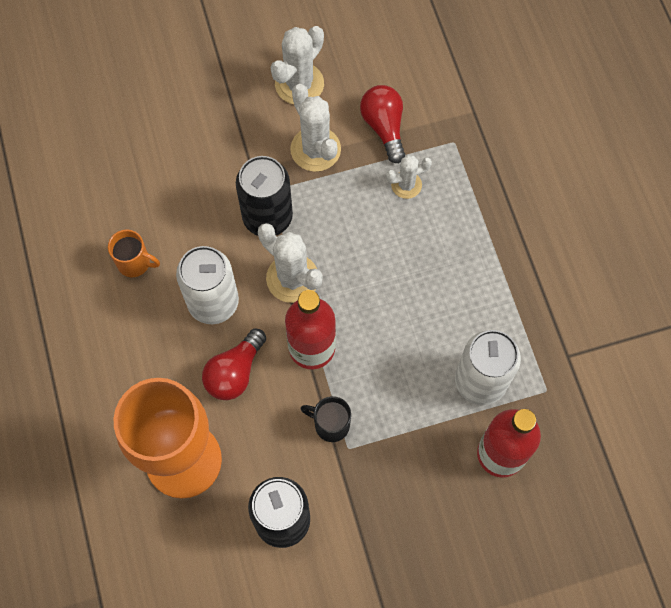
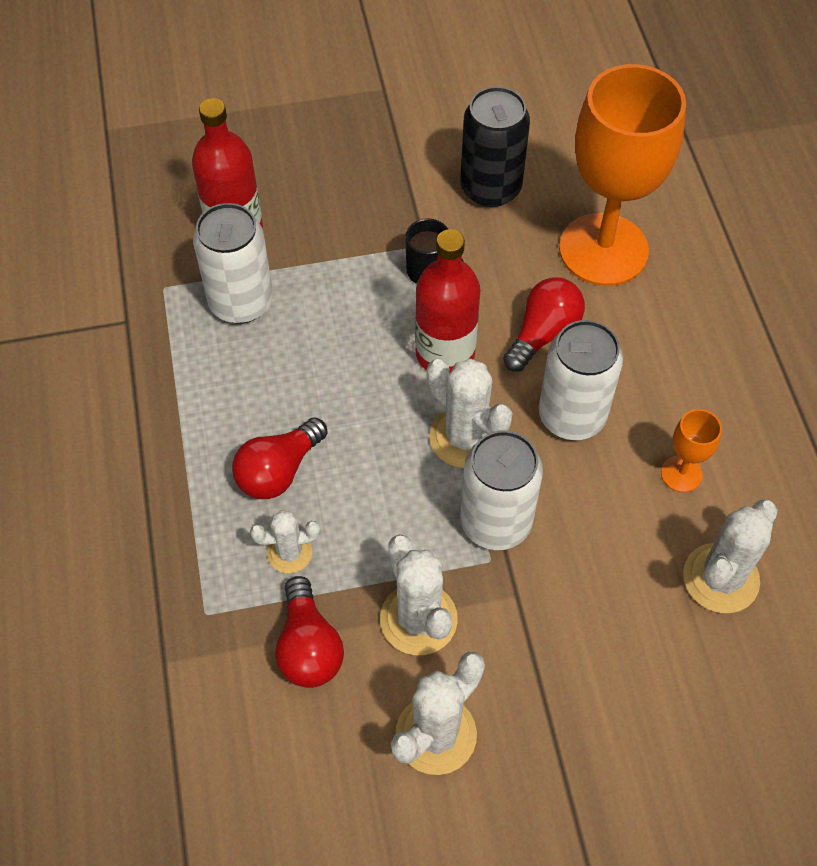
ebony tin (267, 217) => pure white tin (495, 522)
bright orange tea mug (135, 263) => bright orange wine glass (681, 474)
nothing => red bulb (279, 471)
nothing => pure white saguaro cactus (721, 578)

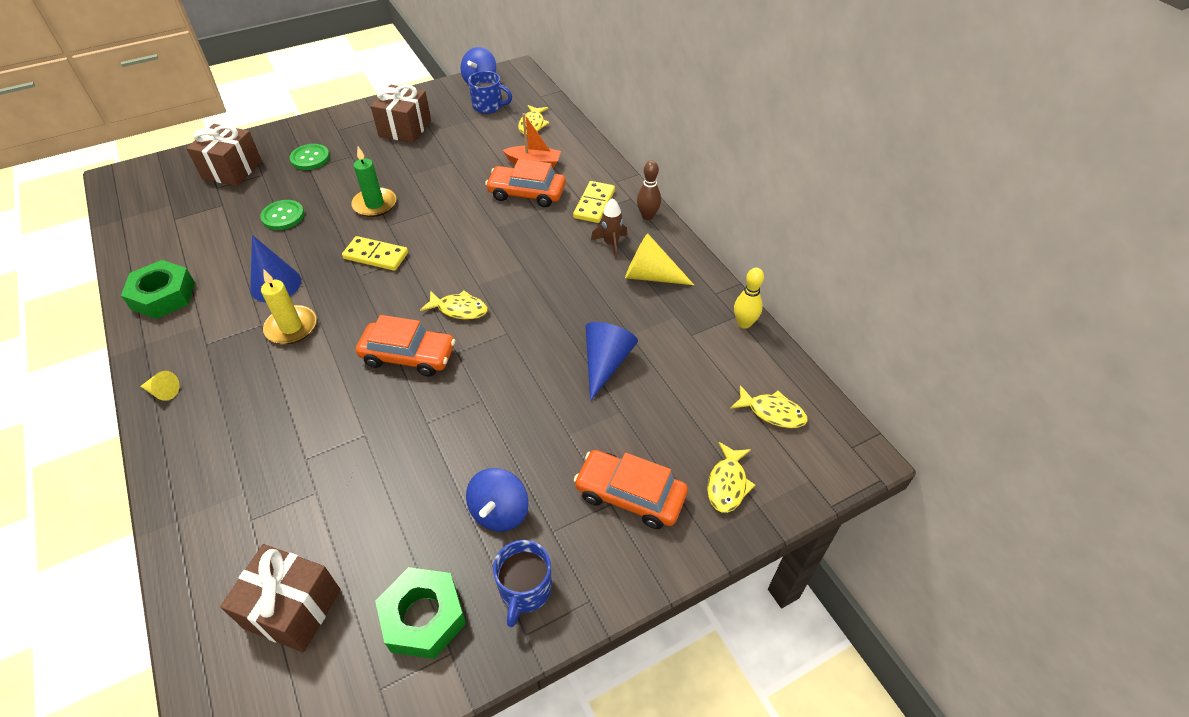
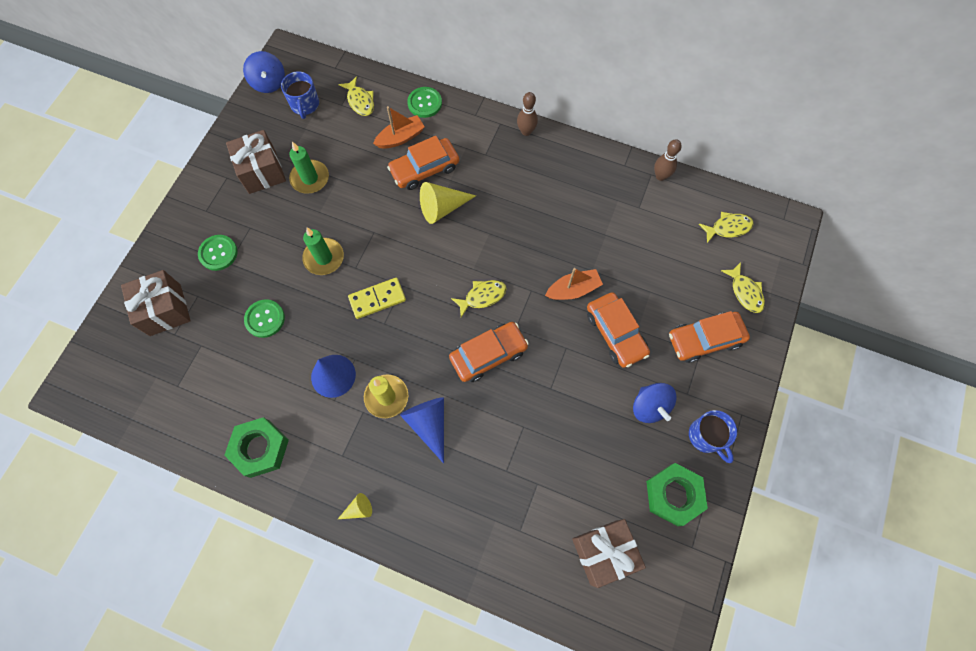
cobalt tea mug (488, 106) => cobalt tea mug (305, 105), 105 degrees clockwise
bright yellow domino tile (594, 204) => nothing
brown toy rocket (611, 244) => nothing
bright yellow solid cone (651, 276) => bright yellow solid cone (442, 208), relocated
bright yellow tenpin (744, 323) => brown tenpin (660, 176)
cobalt solid cone (605, 363) => cobalt solid cone (429, 424), relocated
nothing => emerald shirt button (424, 103)
nothing => emerald pillar candle (310, 178)
nothing => bright orange toy boat (573, 290)
nothing => bright orange toy car (615, 333)

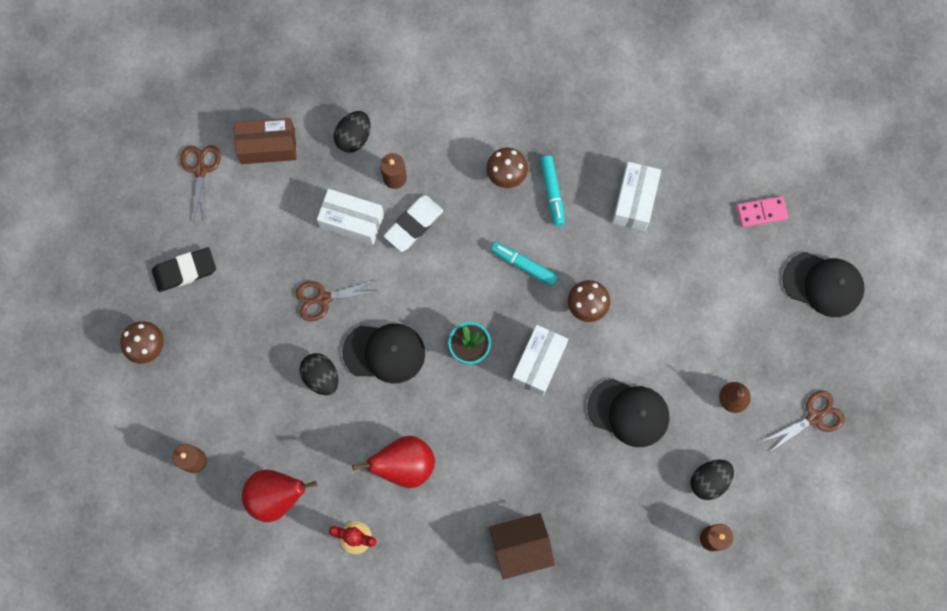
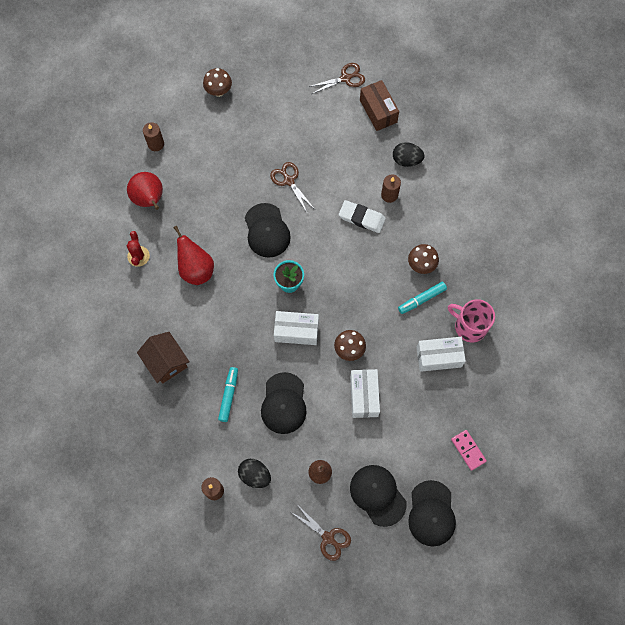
pure white package (352, 221) => pure white package (364, 396), relocated
turquoise marker pen (524, 265) => turquoise marker pen (229, 395), relocated
ebony pencil eraser (185, 271) => nothing
ebony toy egg (321, 377) => nothing
nothing => pink tea mug (469, 326)
nothing => ebony cap (378, 495)

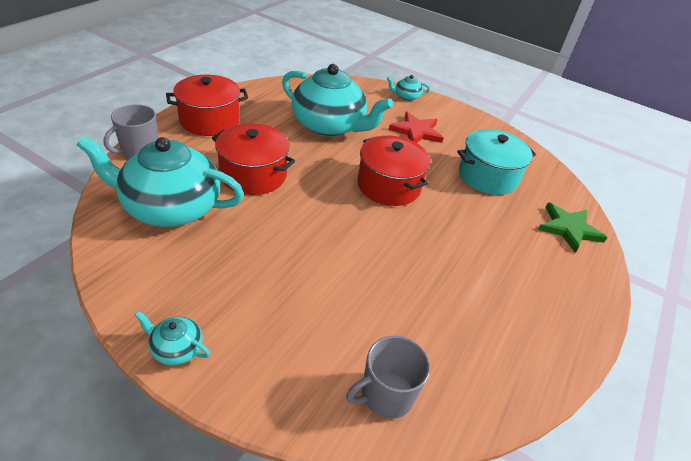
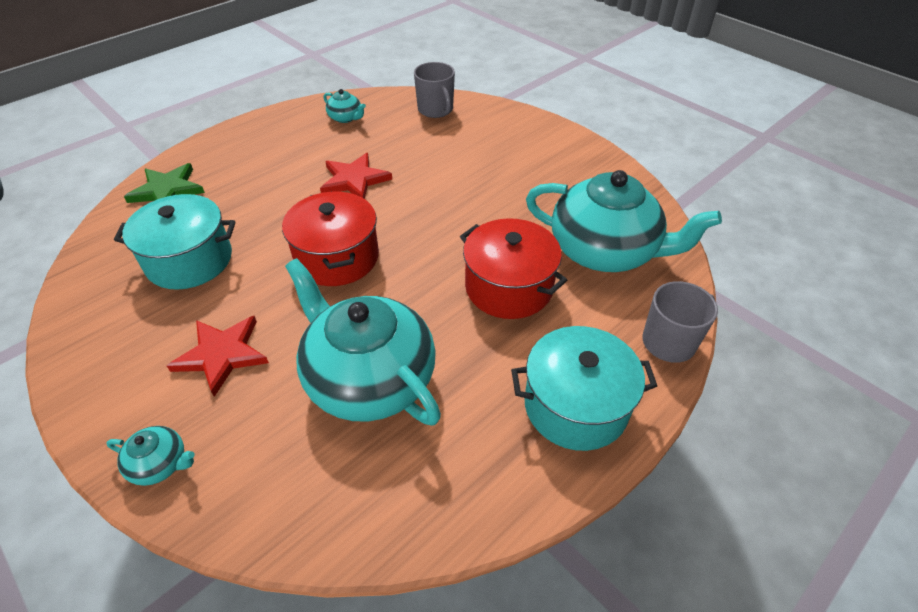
red cooking pot (210, 120) => turquoise cooking pot (575, 405)
turquoise teapot (176, 348) => turquoise teapot (345, 118), relocated
ash-grey tea mug (386, 395) => ash-grey tea mug (436, 110), 75 degrees clockwise
nothing => red five-pointed star (354, 180)

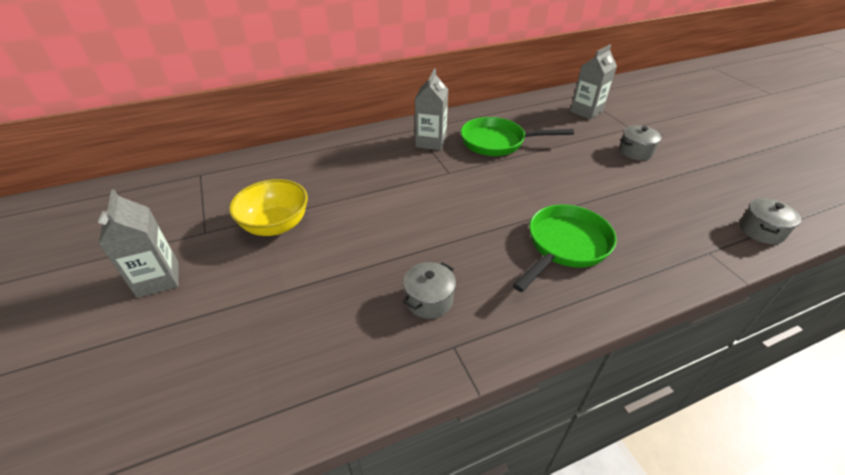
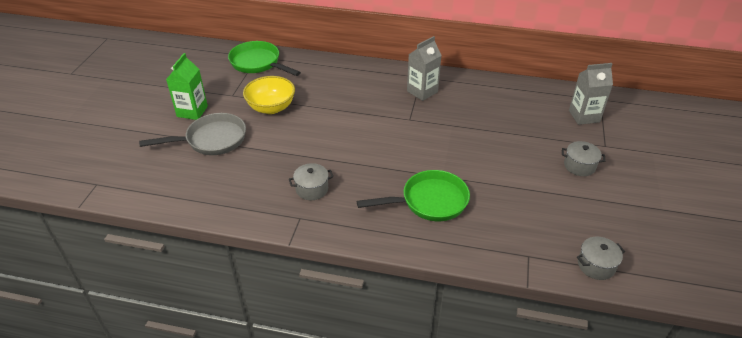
emerald frying pan (497, 142) => emerald frying pan (258, 63), relocated
ash-grey milk carton (158, 279) => emerald milk carton (192, 111)
nothing => ash-grey frying pan (211, 140)

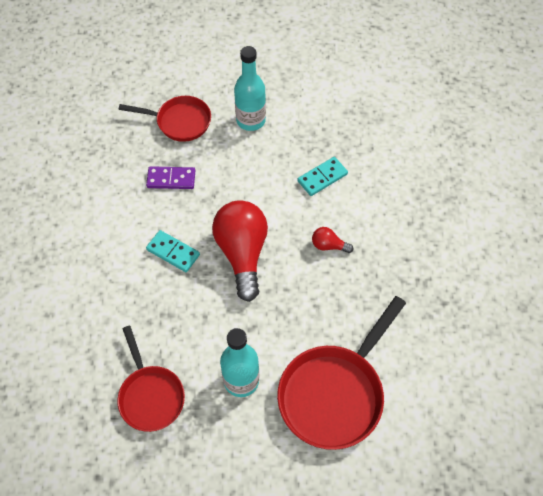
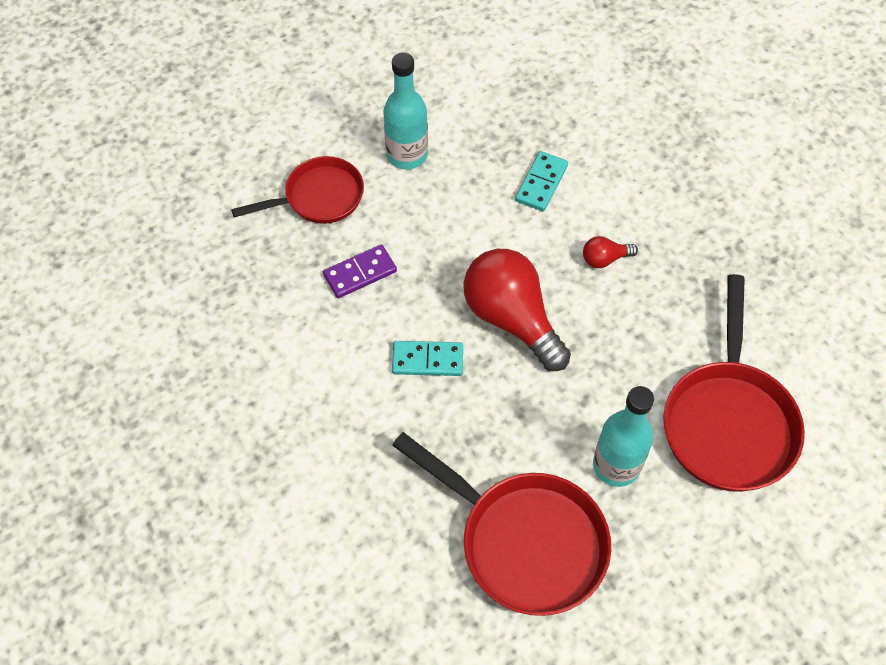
red frying pan (150, 396) => red frying pan (524, 542), x1.58

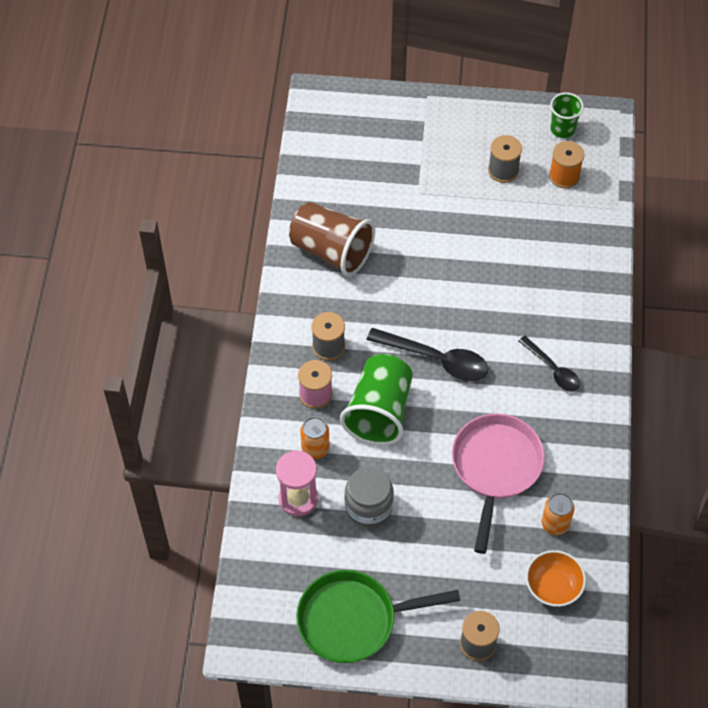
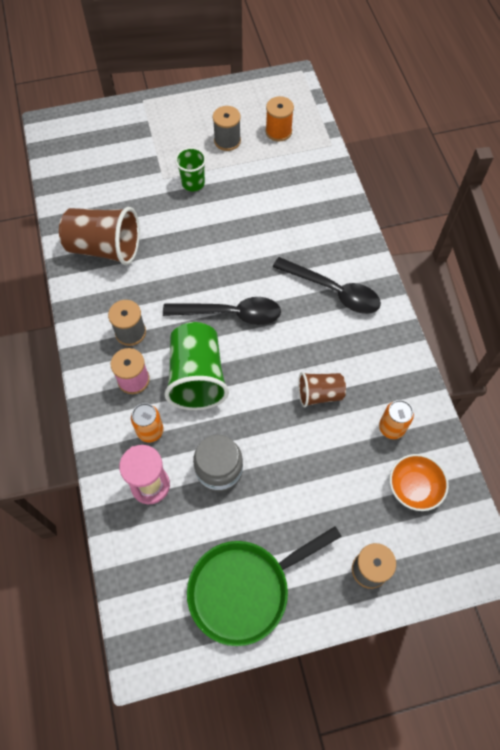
emerald tumbler (562, 129) => emerald tumbler (193, 183), relocated
ebony spoon (553, 370) => ebony spoon (334, 291), x1.58
pink frying pan (495, 468) => brown tumbler (319, 394)

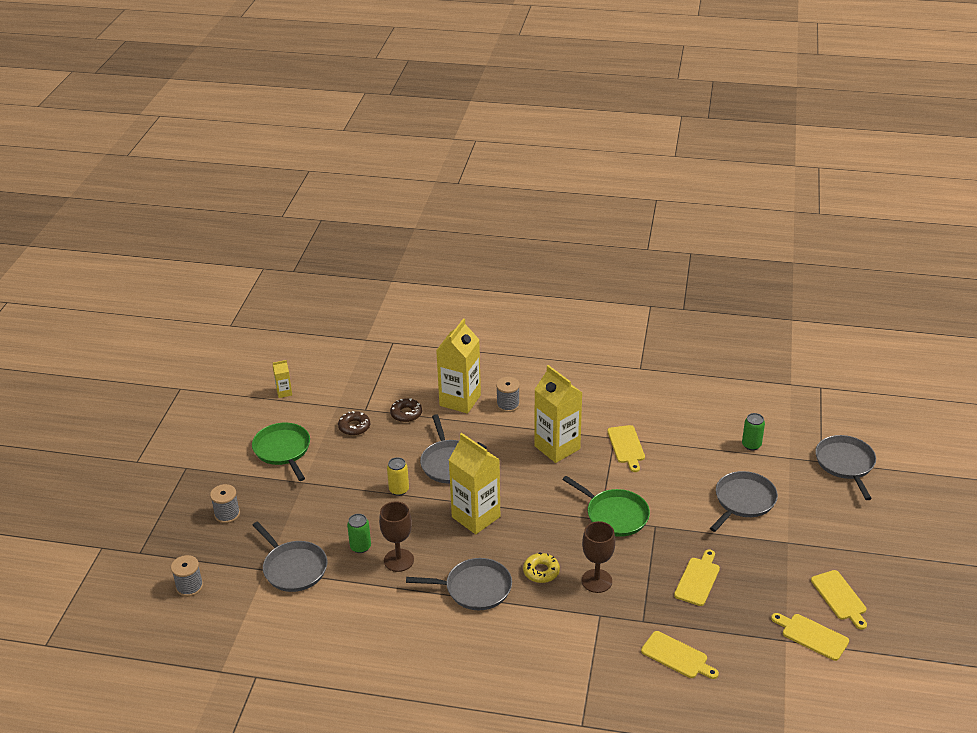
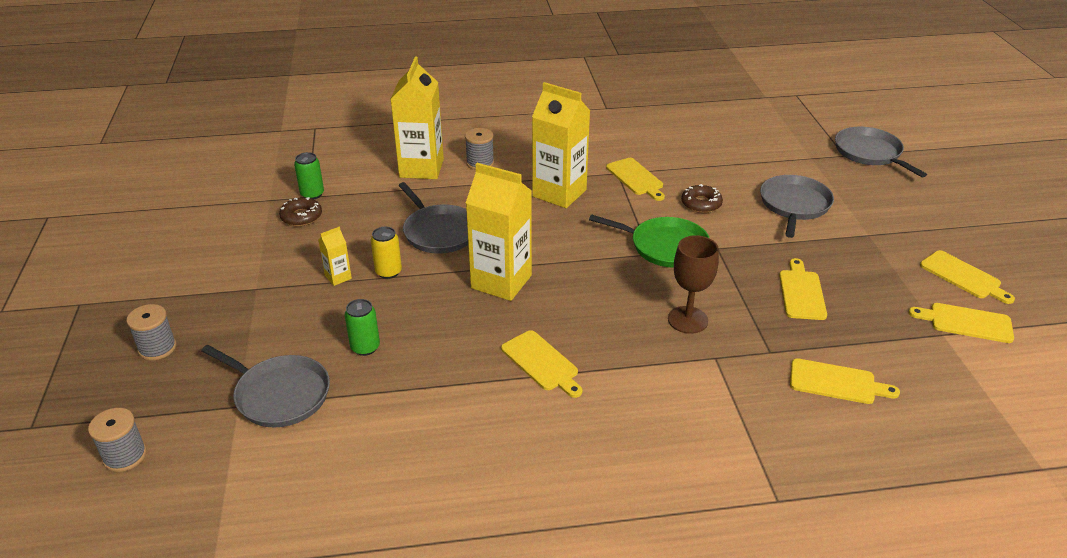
bright yellow milk carton (284, 392) => bright yellow milk carton (338, 277), relocated
brown doughnut (406, 414) => brown doughnut (701, 204), relocated
emerald tin (751, 445) => emerald tin (312, 194), relocated
emerald frying pan (283, 450) => nothing
brown wine glass (399, 560) => nothing
bright yellow doughnut (541, 571) => nothing
ash-grey frying pan (474, 588) => bright yellow cutting board (542, 363)

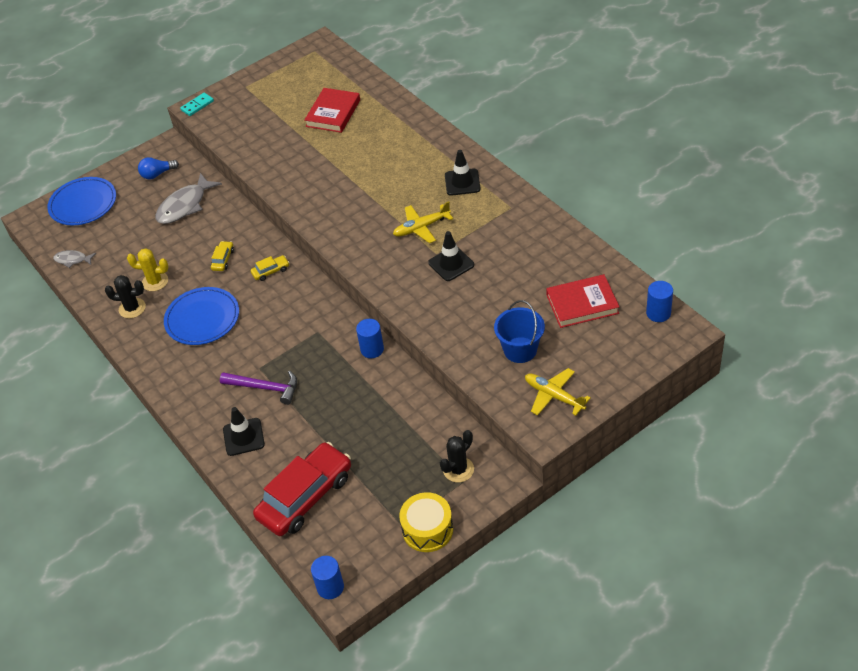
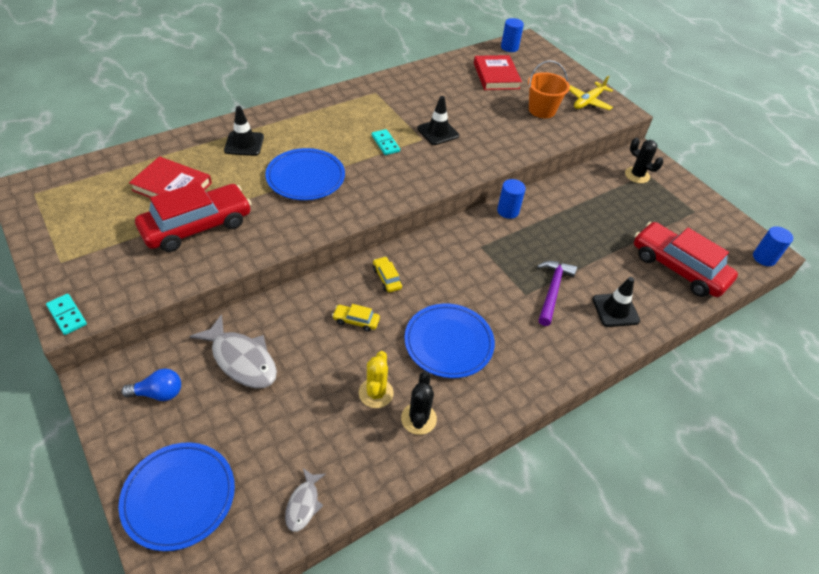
ebony road cone (462, 182) => ebony road cone (244, 144), relocated
cobalt bulb (157, 174) => cobalt bulb (158, 393), 75 degrees counterclockwise
bright yellow plane (421, 227) => turquoise domino tile (385, 143)
cobalt pail (520, 350) => bright orange pail (542, 110)
bright yellow drum (427, 529) => nothing
nothing => cobalt flat dish (305, 177)
nothing => red toy car (197, 226)

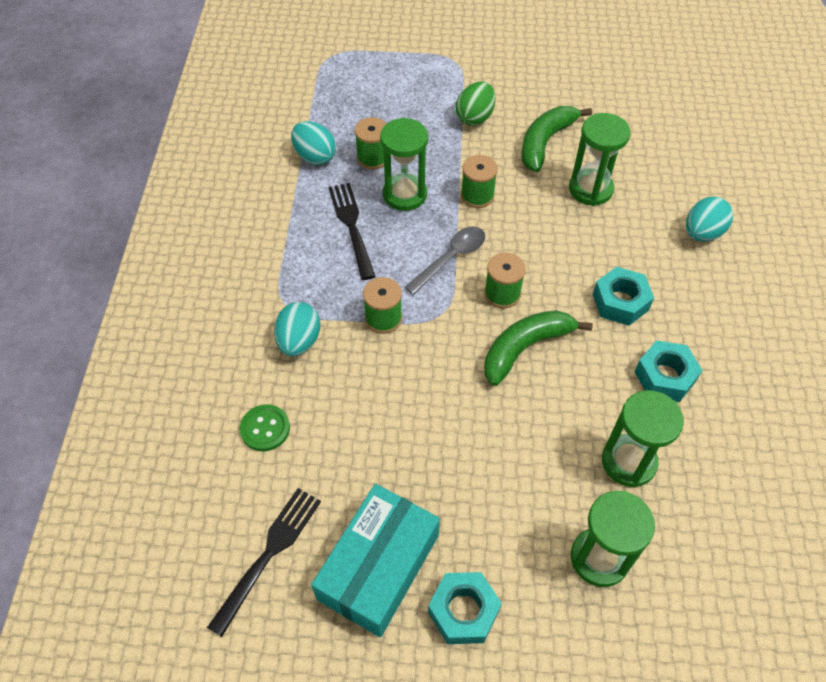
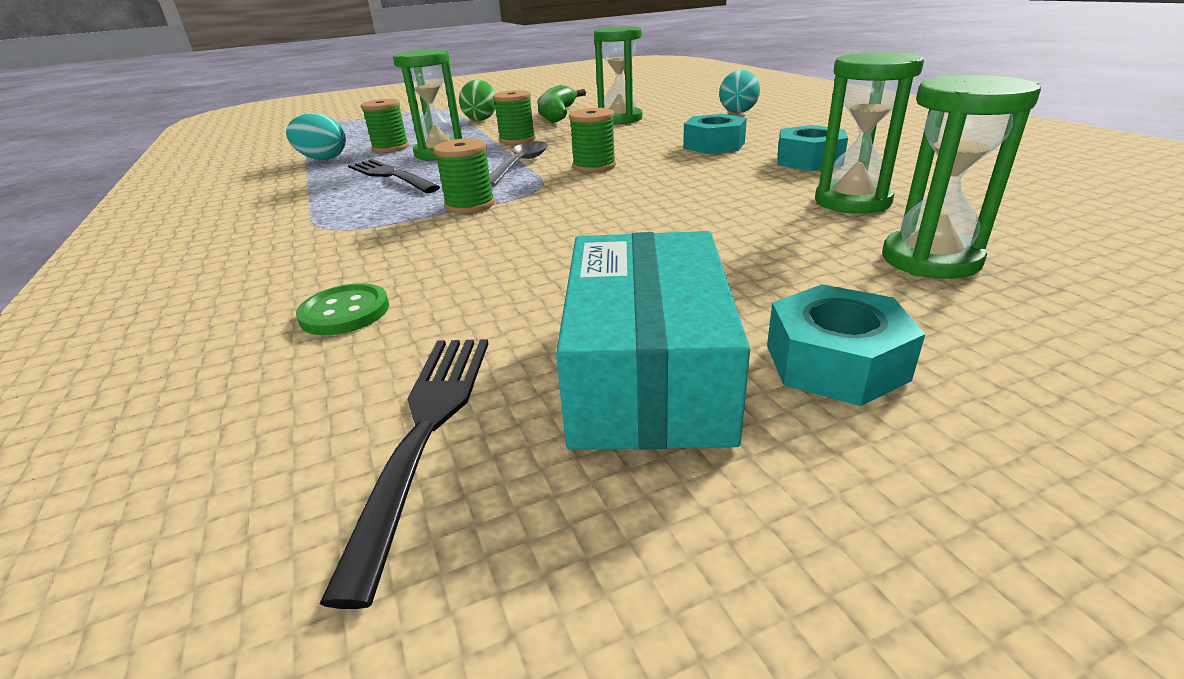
turquoise toy egg (299, 341) => nothing
emerald banana (525, 348) => nothing

